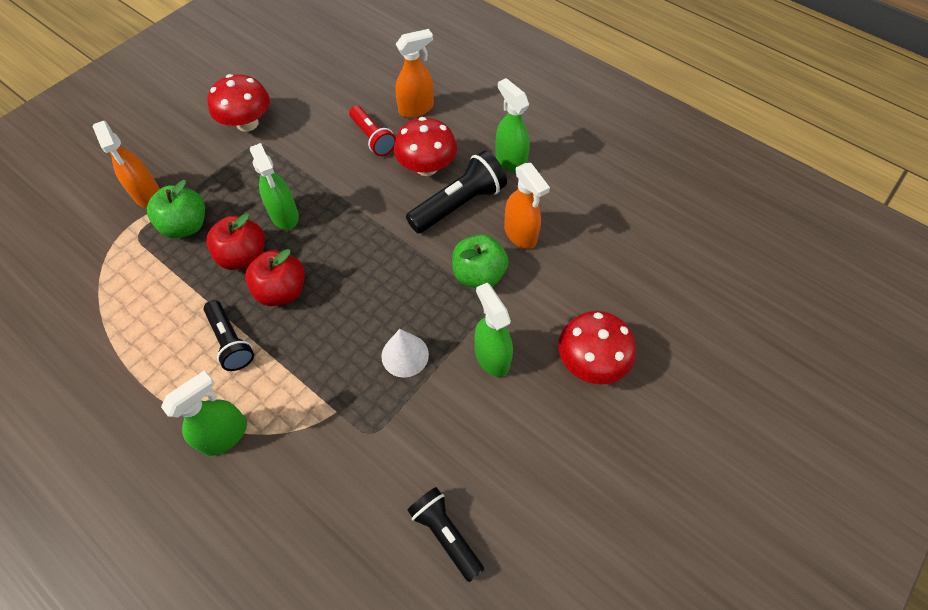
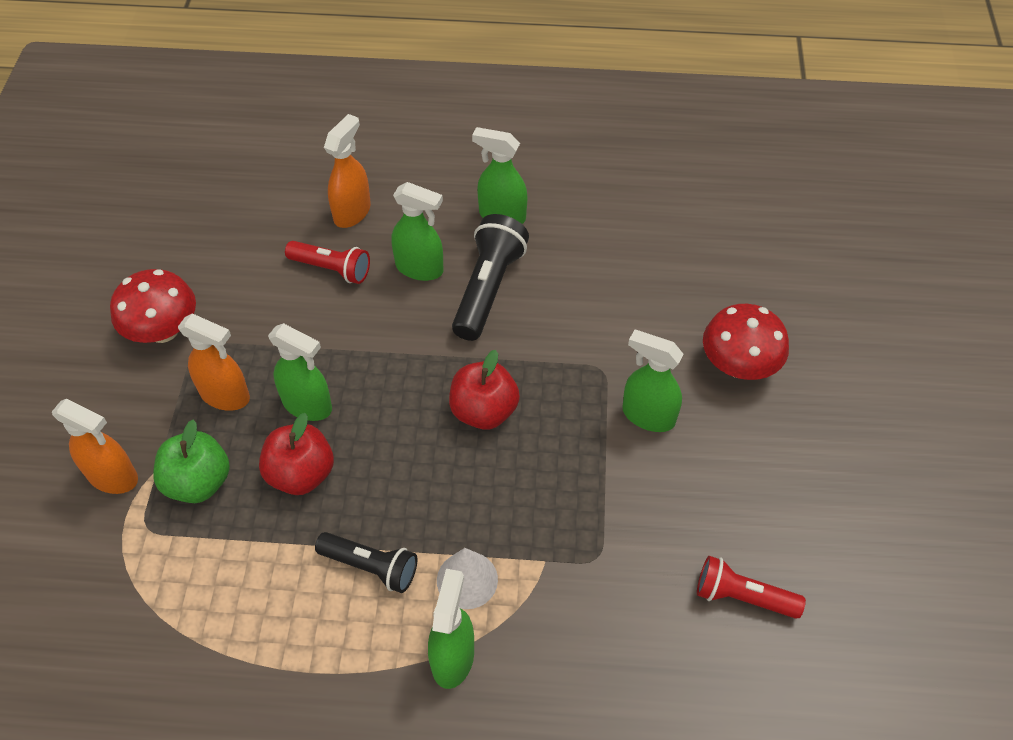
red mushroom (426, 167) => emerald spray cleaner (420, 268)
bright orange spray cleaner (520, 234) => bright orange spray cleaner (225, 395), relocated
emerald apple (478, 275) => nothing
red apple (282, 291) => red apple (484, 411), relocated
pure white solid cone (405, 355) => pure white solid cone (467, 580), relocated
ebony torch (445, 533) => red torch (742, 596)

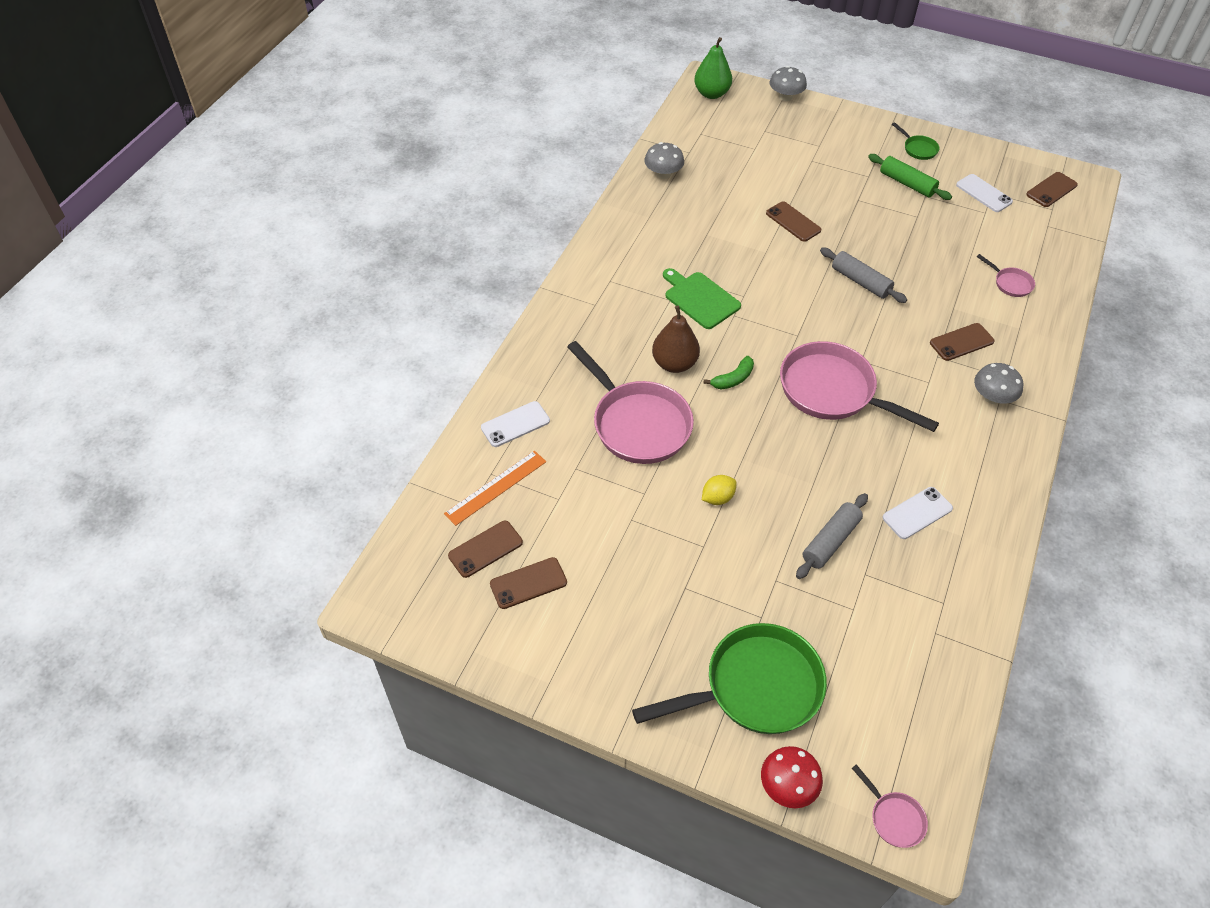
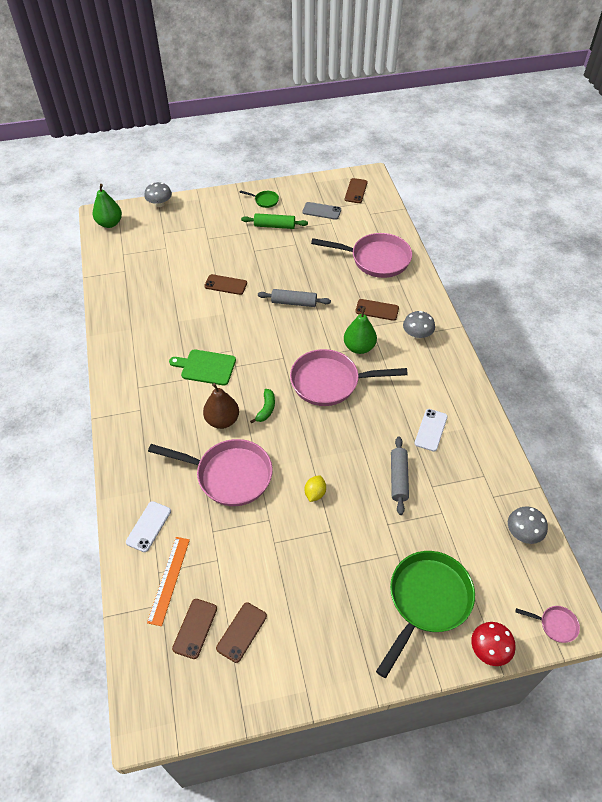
ash-grey mushroom (663, 174) => ash-grey mushroom (523, 532), relocated
pure white mobile phone (983, 193) => ash-grey mobile phone (321, 211)
pink frying pan (1010, 283) => pink frying pan (376, 259), x2.30
brown mobile phone (961, 342) => brown mobile phone (377, 310), 75 degrees clockwise
nothing => emerald pear (359, 347)

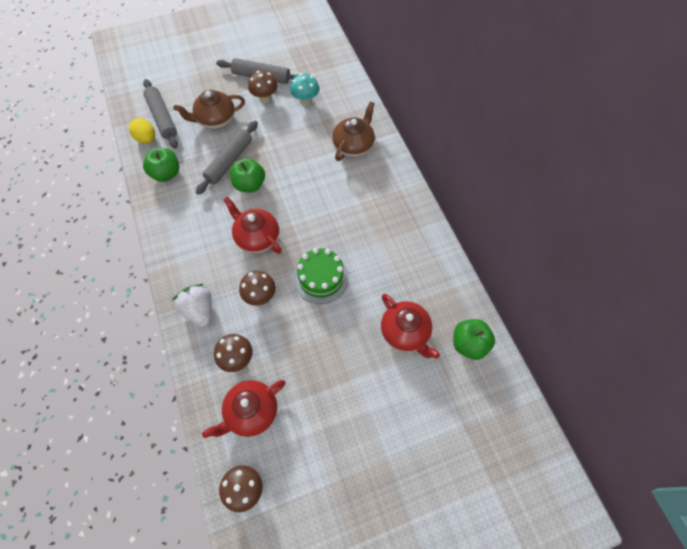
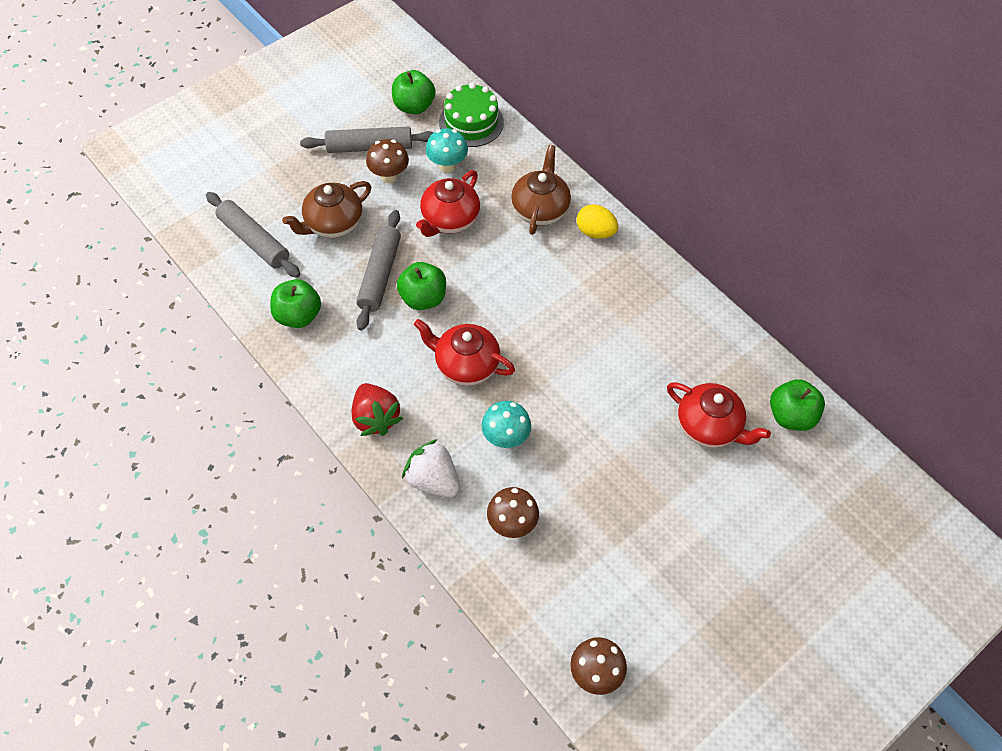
bright yellow toy egg (146, 139) => bright yellow toy egg (595, 232), relocated
emerald gateau (321, 278) => emerald gateau (471, 122), relocated
brown mushroom (260, 296) => turquoise mushroom (505, 438)
red teapot (251, 412) => red teapot (449, 220), relocated
nothing => emerald apple (414, 106)
nothing => red berry (376, 418)

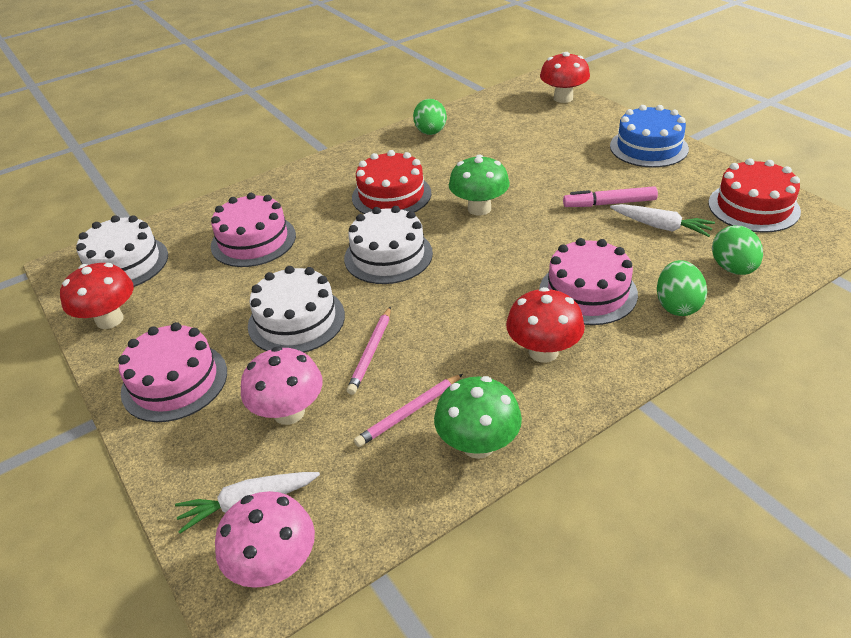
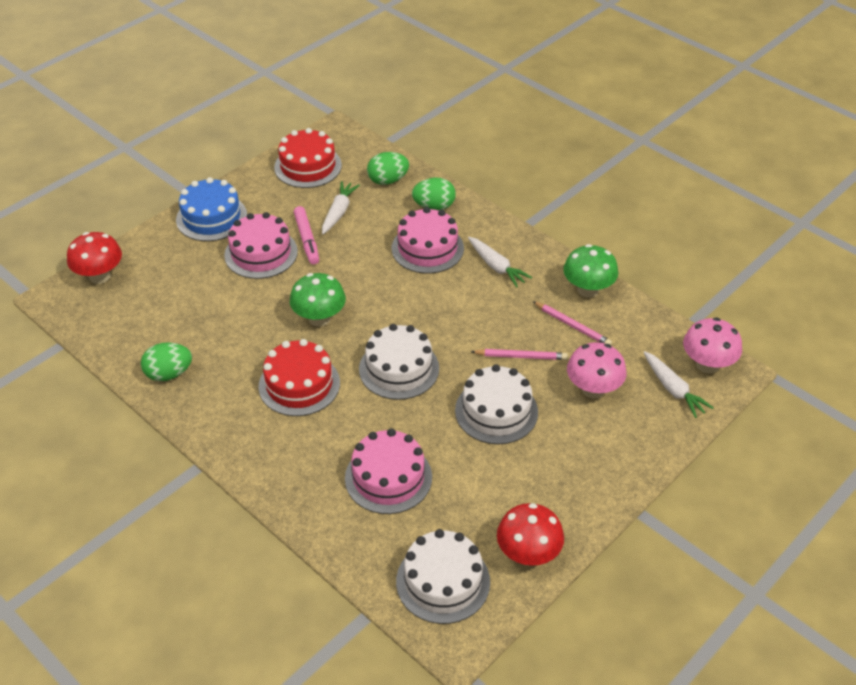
red mushroom (543, 351) => pure white toy carrot (496, 267)
pink gateau (174, 381) => pink gateau (261, 253), relocated

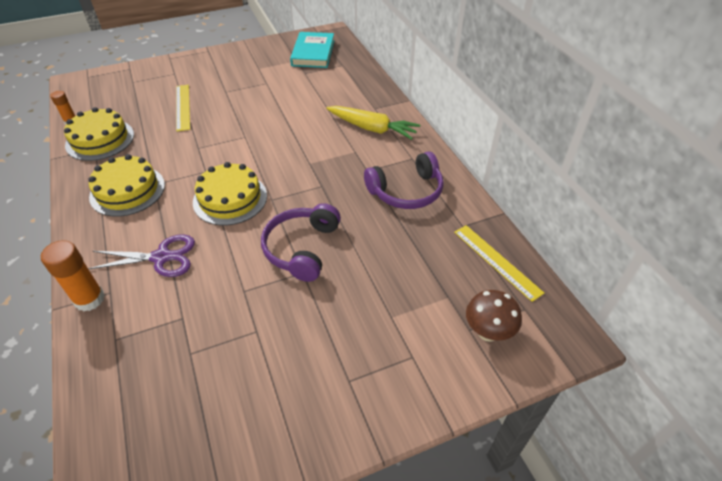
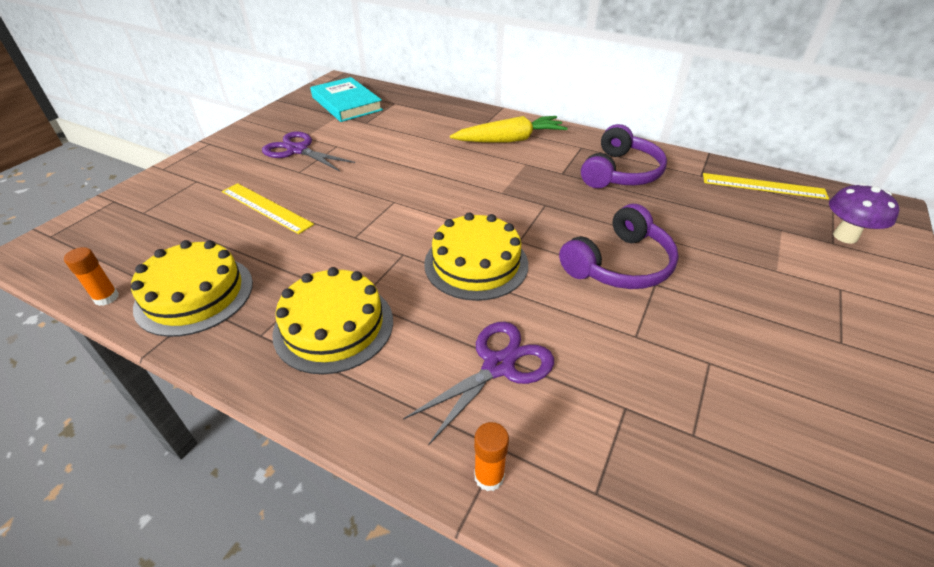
royal purple over-ear headphones (302, 248) => royal purple over-ear headphones (619, 264), 105 degrees counterclockwise
bright orange glue (89, 299) => bright orange glue (489, 476), x0.60
brown mushroom (487, 332) => royal purple mushroom (845, 236)
nothing => royal purple scissors (297, 150)

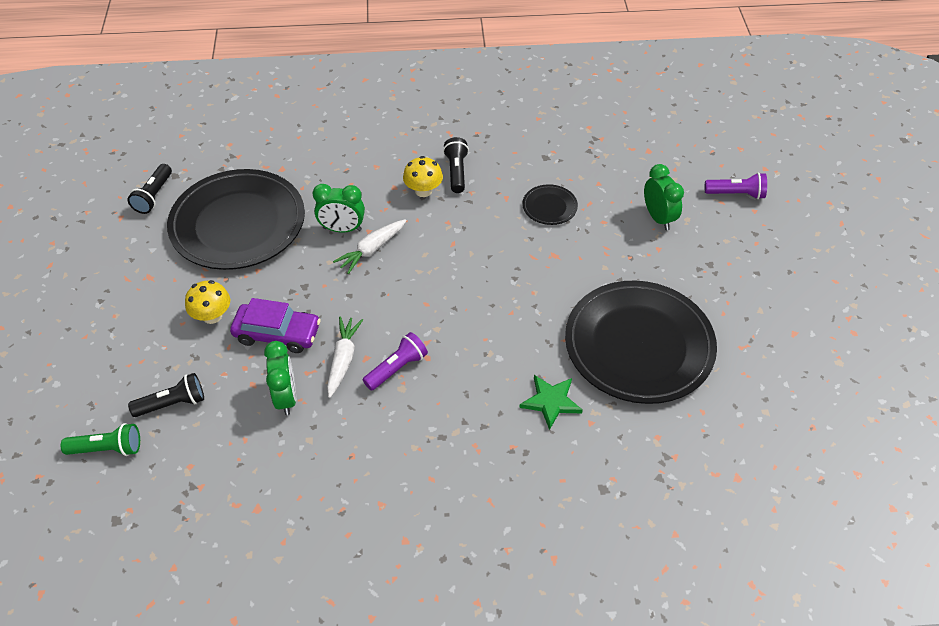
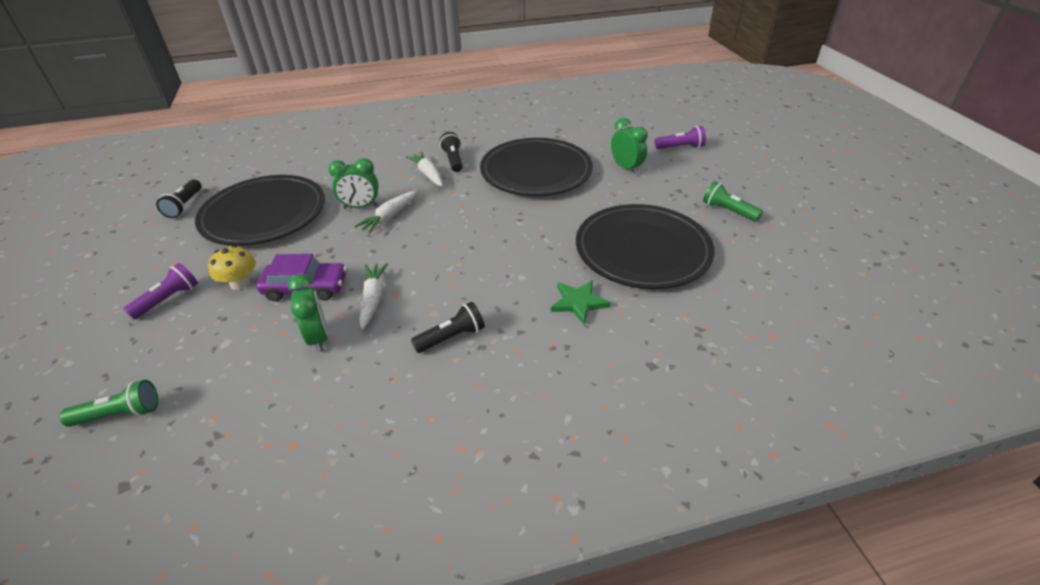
bright yellow mushroom (423, 190) => pure white toy carrot (428, 174)
ebony flat dish (549, 207) => ebony flat dish (536, 172), x2.41
royal purple torch (397, 368) => royal purple torch (168, 299), relocated
ebony torch (173, 403) => ebony torch (452, 337), relocated
nothing => emerald torch (728, 211)

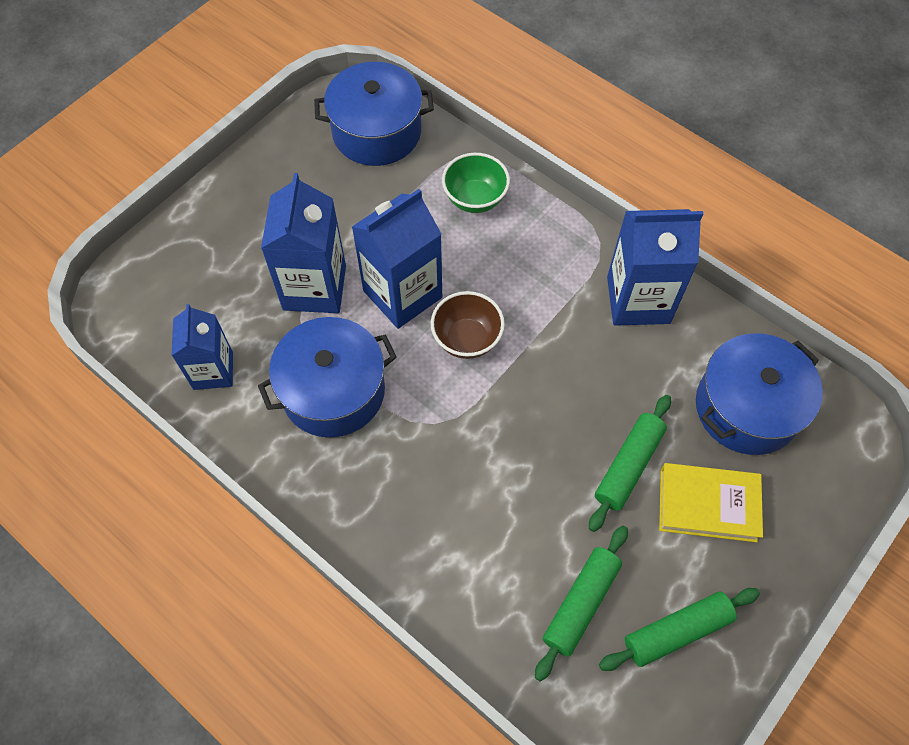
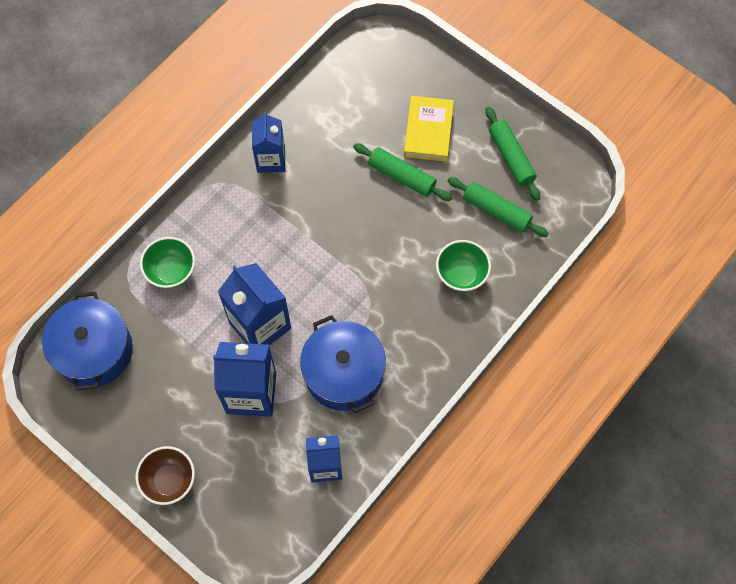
cobalt milk carton (638, 300) => cobalt milk carton (271, 160), x0.66
brown serving bowl (467, 339) => brown serving bowl (169, 480), relocated
cobalt cooking pot (747, 407) => nothing
nothing => emerald serving bowl (461, 274)

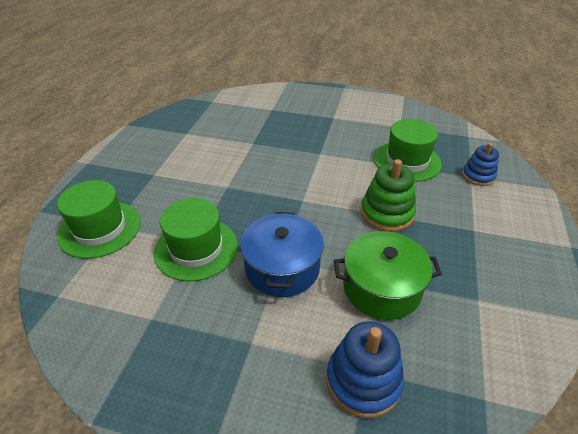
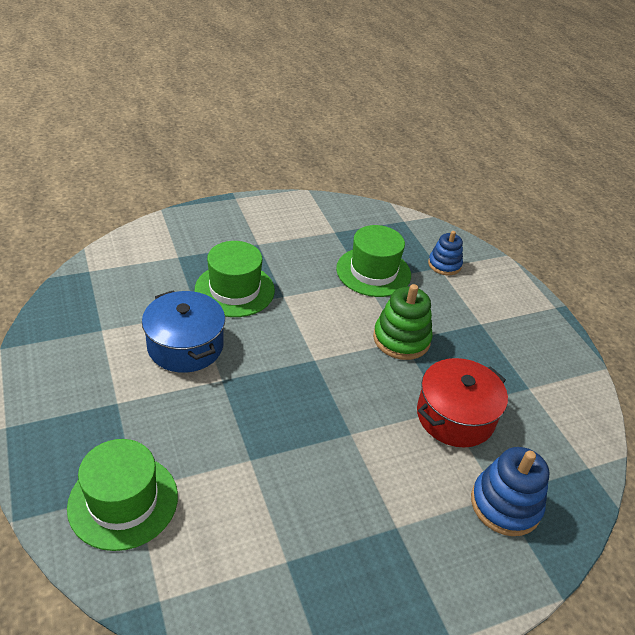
emerald hat (196, 248) => emerald hat (234, 290), relocated
cobalt cooking pot (282, 268) => cobalt cooking pot (185, 346), relocated
emerald cooking pot (381, 288) => red cooking pot (455, 416)

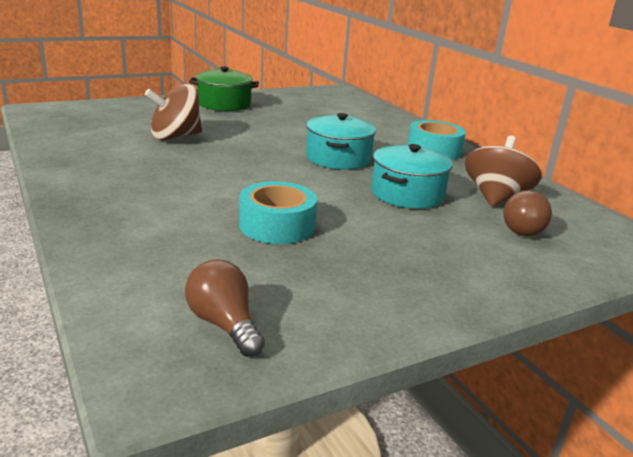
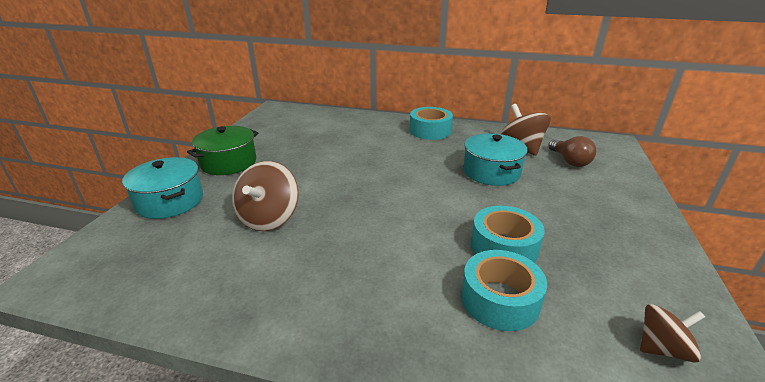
turquoise cooking pot (338, 158) => turquoise cooking pot (170, 201), relocated
brown bulb (224, 325) => brown toy top (662, 348)
nothing => turquoise roll of tape (500, 299)

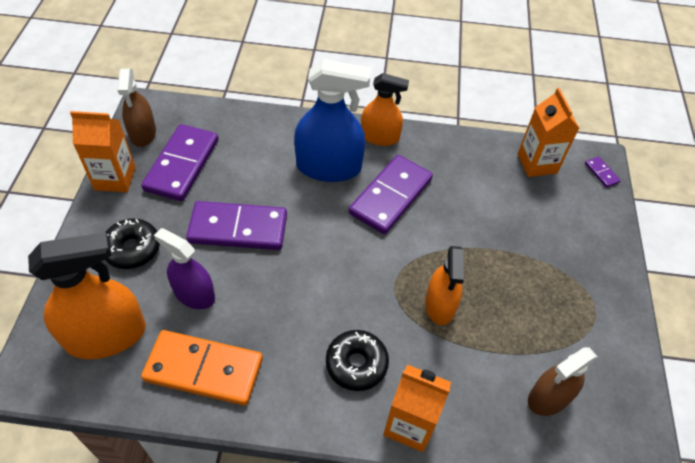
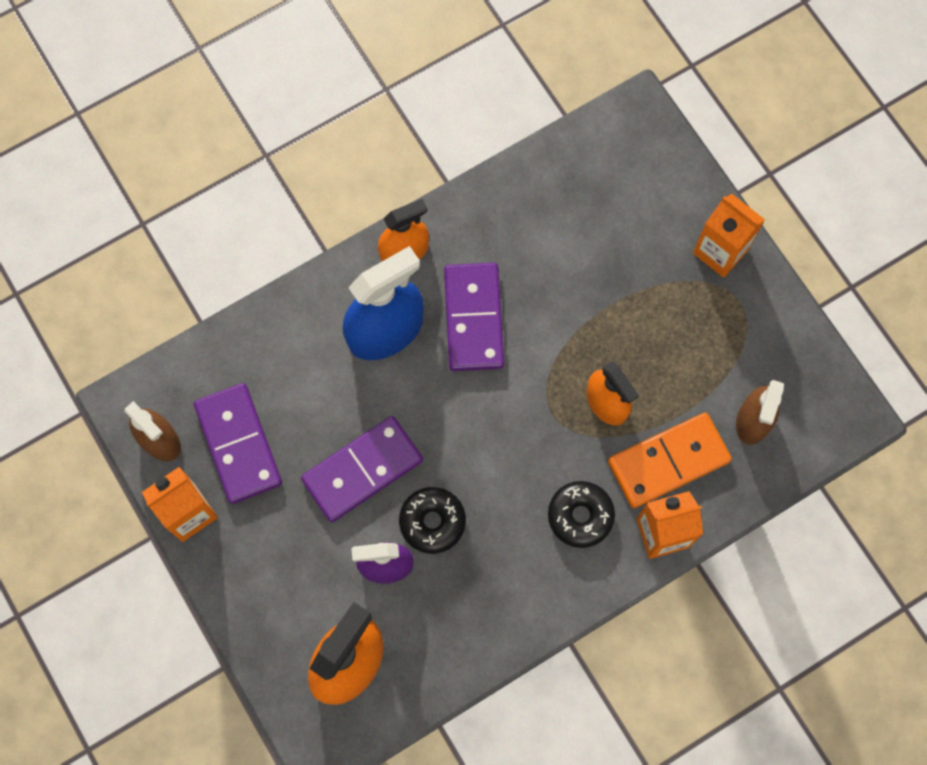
bright orange milk carton (537, 163) => bright orange milk carton (720, 251), relocated
royal purple domino tile (601, 173) => nothing
ebony doughnut (132, 249) => ebony doughnut (432, 522), relocated
bright orange domino tile (204, 369) => bright orange domino tile (668, 461), relocated

